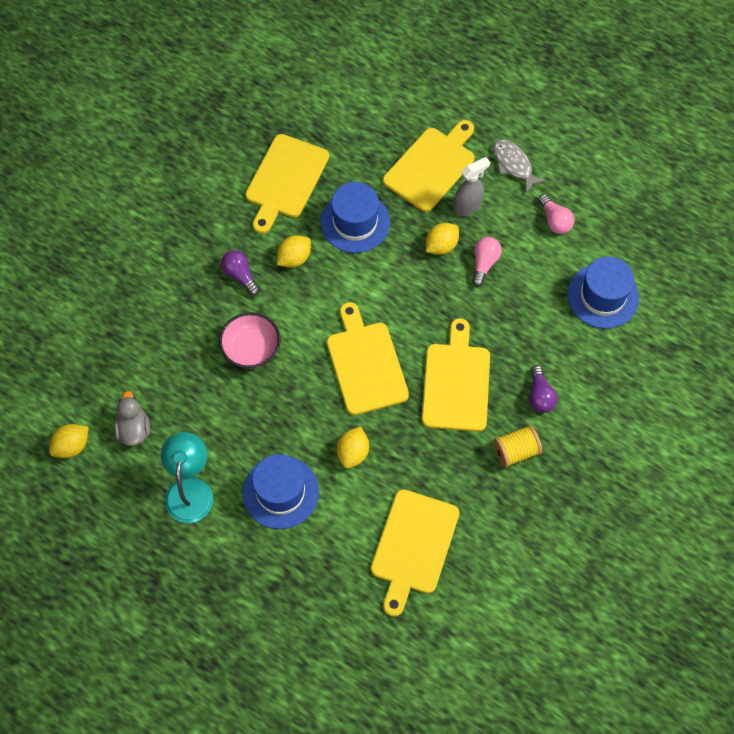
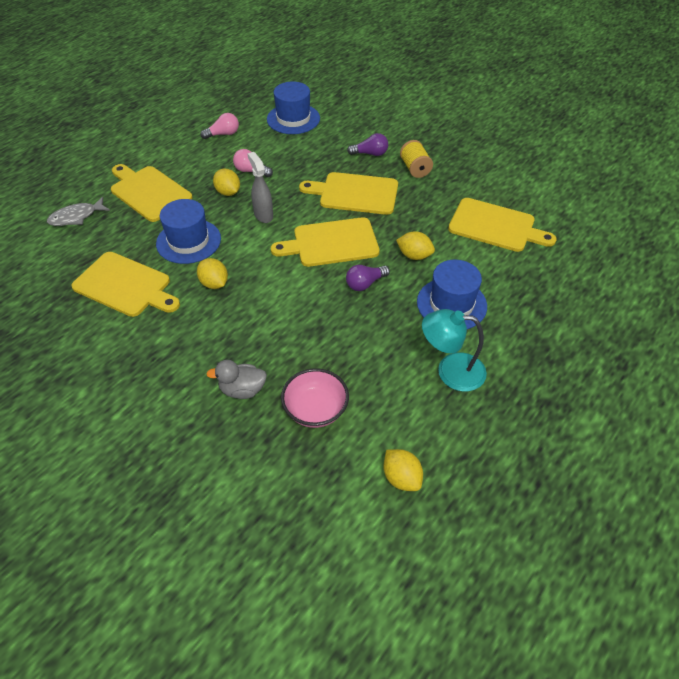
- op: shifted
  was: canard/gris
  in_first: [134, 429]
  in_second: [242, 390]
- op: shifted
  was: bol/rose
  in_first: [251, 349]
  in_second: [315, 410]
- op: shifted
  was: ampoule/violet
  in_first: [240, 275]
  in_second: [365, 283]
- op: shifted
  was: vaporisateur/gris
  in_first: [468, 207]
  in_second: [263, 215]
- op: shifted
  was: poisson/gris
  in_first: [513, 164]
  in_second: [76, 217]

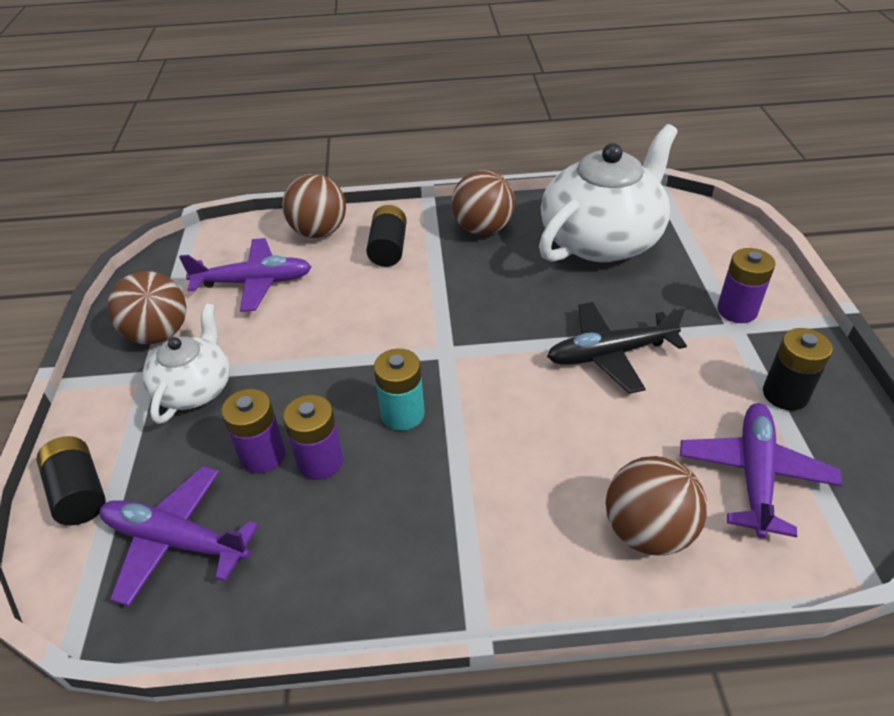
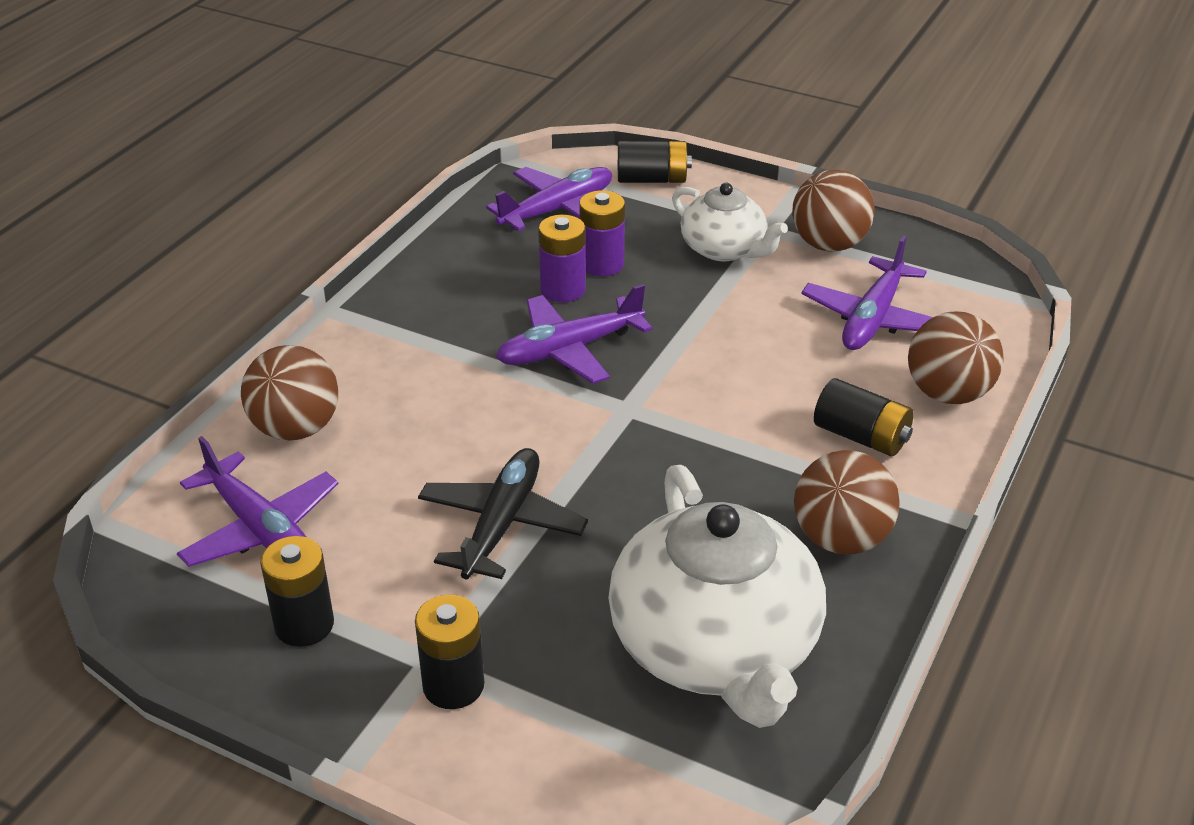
- op: swapped
  was: pile/turquoise
  now: avion/violet
  in_first: [402, 414]
  in_second: [569, 349]
- op: repainted
  was: pile/violet
  now: pile/noir
  in_first: [737, 310]
  in_second: [453, 685]

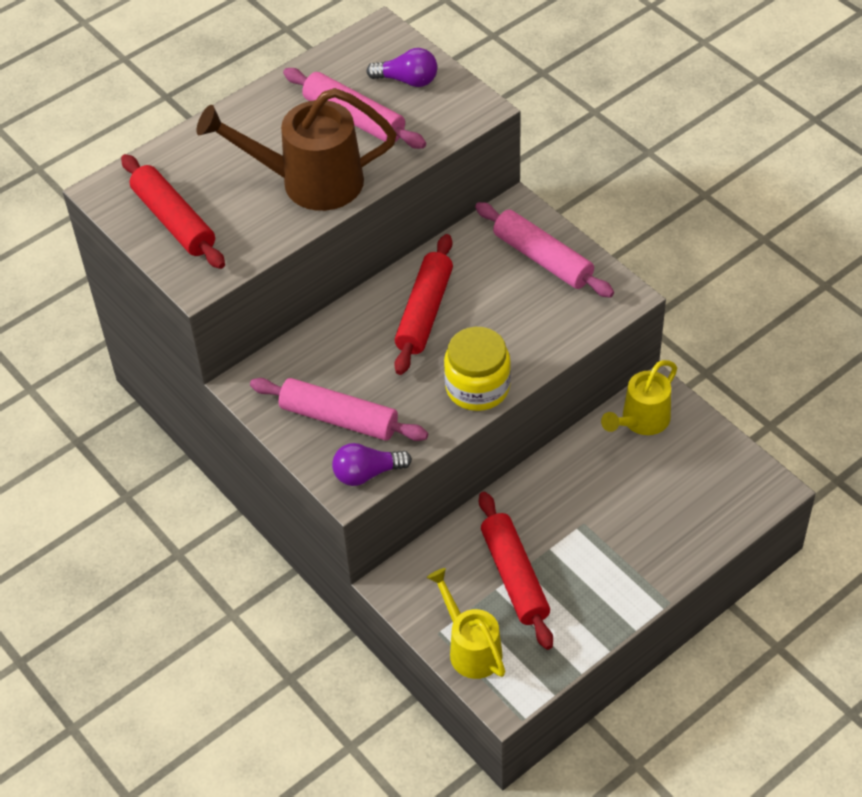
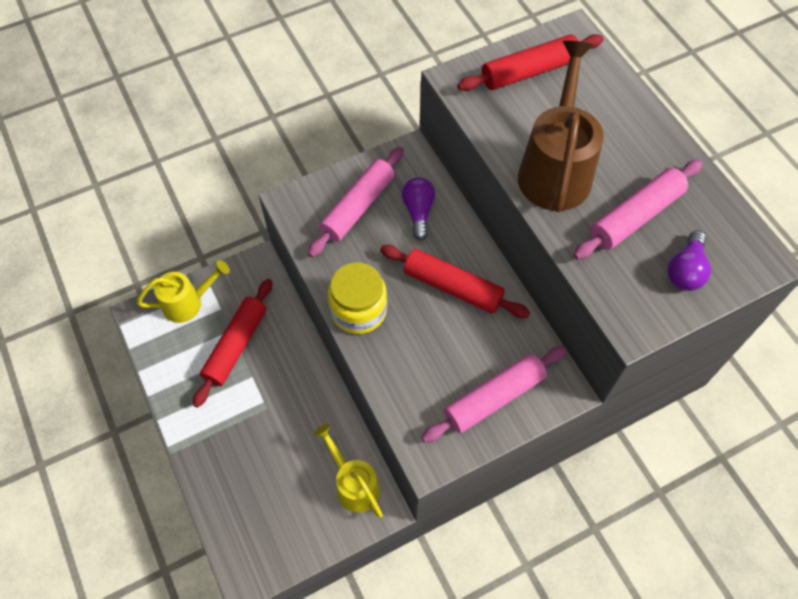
- op: shifted
  was: ampoule/violet
  in_first: [367, 473]
  in_second: [418, 212]
- op: rotated
  was: rouleau à pâtisserie/rouge
  in_first: [515, 576]
  in_second: [236, 346]
  clockwise: -60

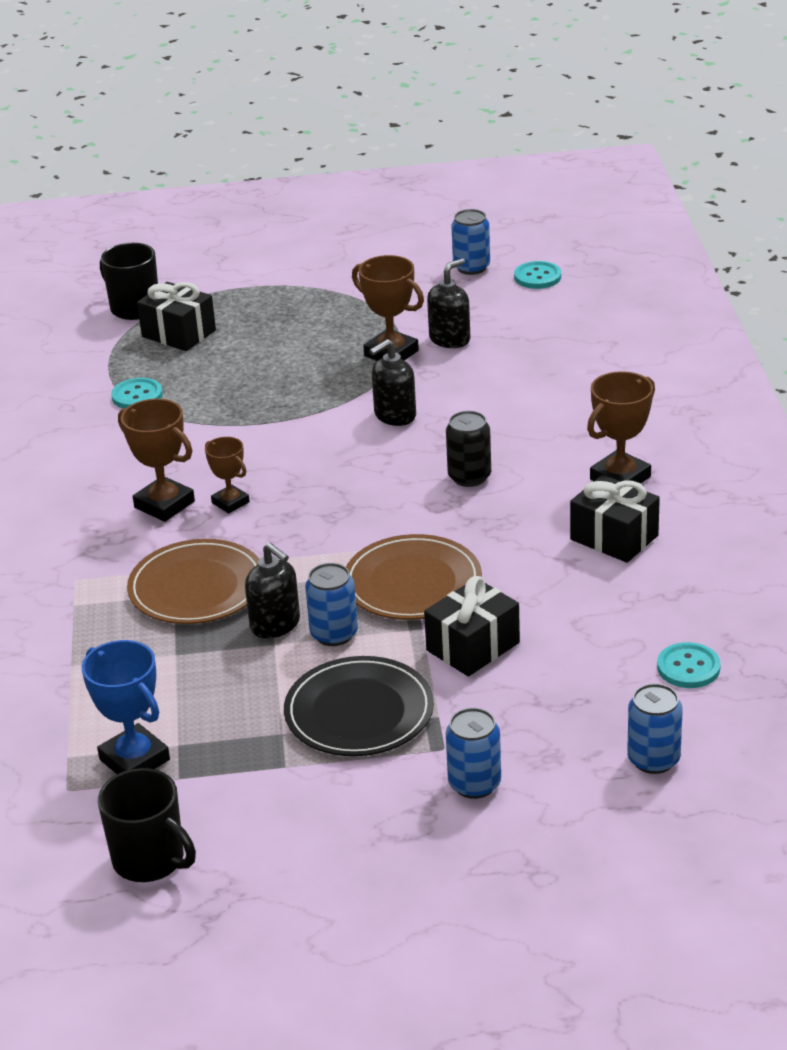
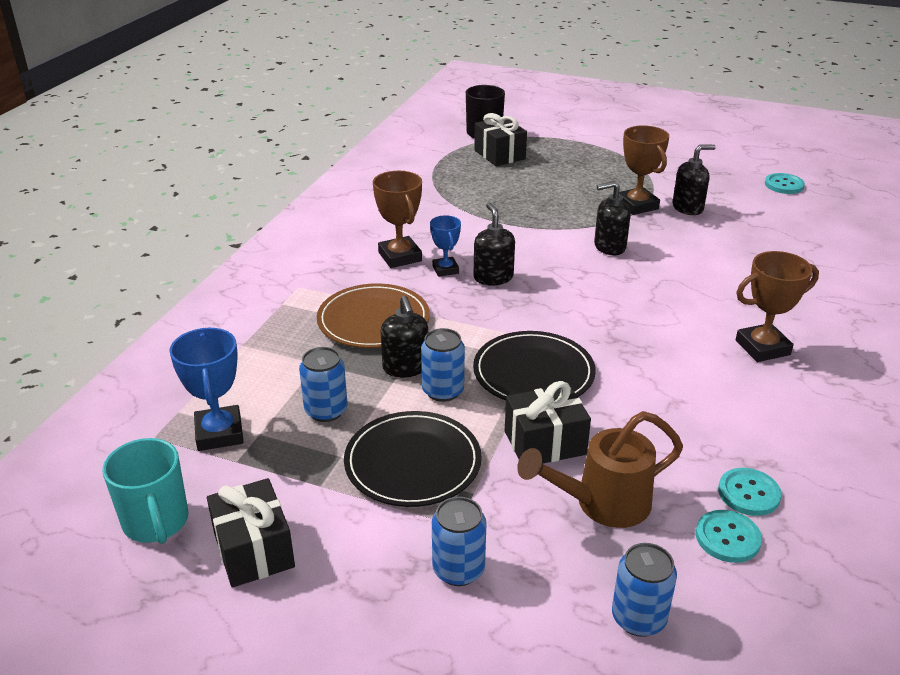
- op: repainted
  was: tasse/noir
  now: tasse/turquoise
  in_first: [150, 860]
  in_second: [156, 522]
- op: shifted
  was: bouton/turquoise
  in_first: [137, 396]
  in_second: [748, 493]
- op: repainted
  was: trophée/marron
  now: trophée/bleu
  in_first: [230, 502]
  in_second: [445, 269]
- op: repainted
  was: assiette/marron
  now: assiette/noir
  in_first: [412, 583]
  in_second: [533, 373]
- op: gone
  was: canette/noir
  in_first: [469, 477]
- op: shifted
  was: canette/bleu
  in_first: [471, 267]
  in_second: [326, 411]
- op: shifted
  was: cadeau/noir
  in_first: [614, 537]
  in_second: [253, 550]
- op: new
  now: distributeur de savon/noir
  in_second: [493, 277]
- op: new
  now: arrosoir/marron
  in_second: [602, 504]

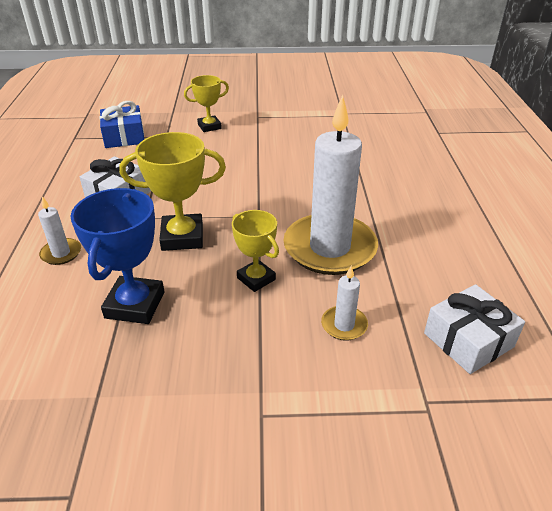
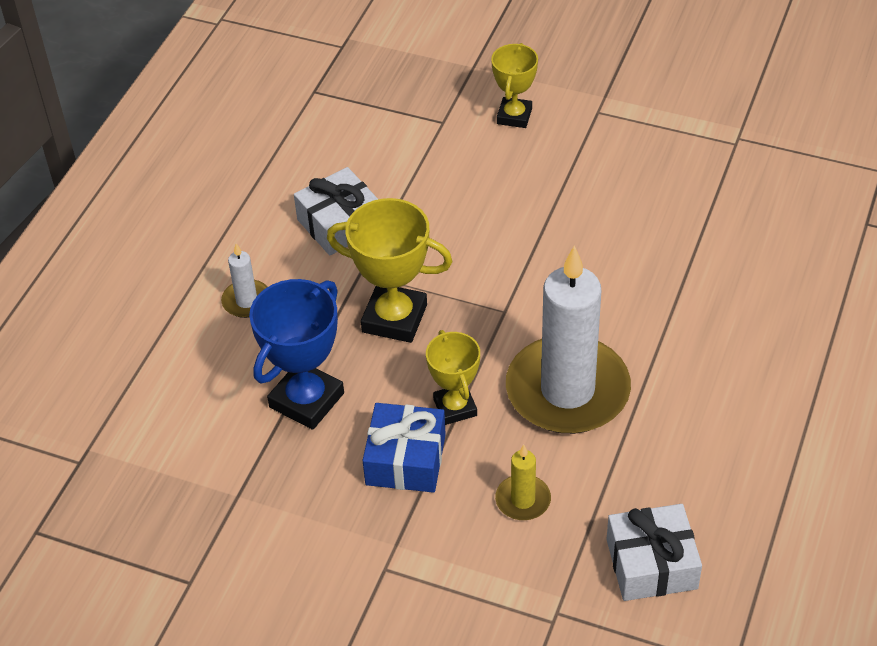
- op: shifted
  was: cadeau/bleu
  in_first: [124, 137]
  in_second: [405, 459]
- op: rotated
  was: trophée/jaune
  in_first: [209, 126]
  in_second: [514, 116]
  clockwise: -75
- op: repainted
  was: bougie/blanc
  now: bougie/jaune
  in_first: [344, 325]
  in_second: [523, 500]

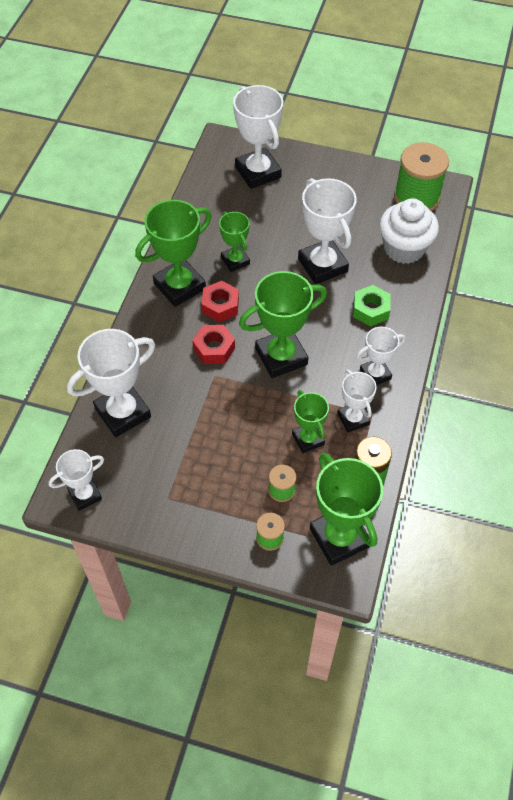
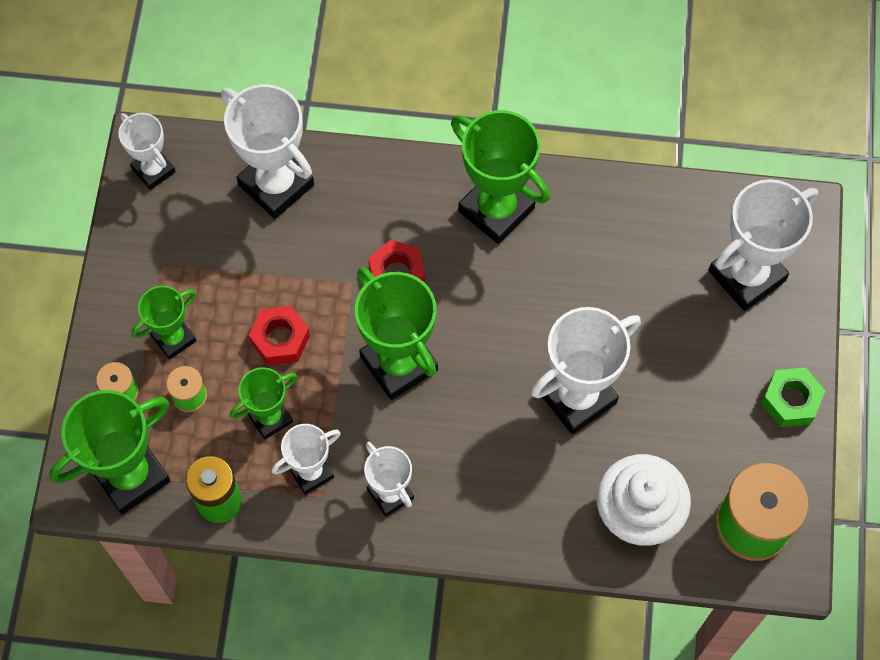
- op: shifted
  was: écrou/rouge
  in_first: [220, 305]
  in_second: [280, 339]
- op: shifted
  was: trophée/vert
  in_first: [235, 261]
  in_second: [173, 338]
- op: shifted
  was: écrou/vert
  in_first: [370, 310]
  in_second: [790, 400]

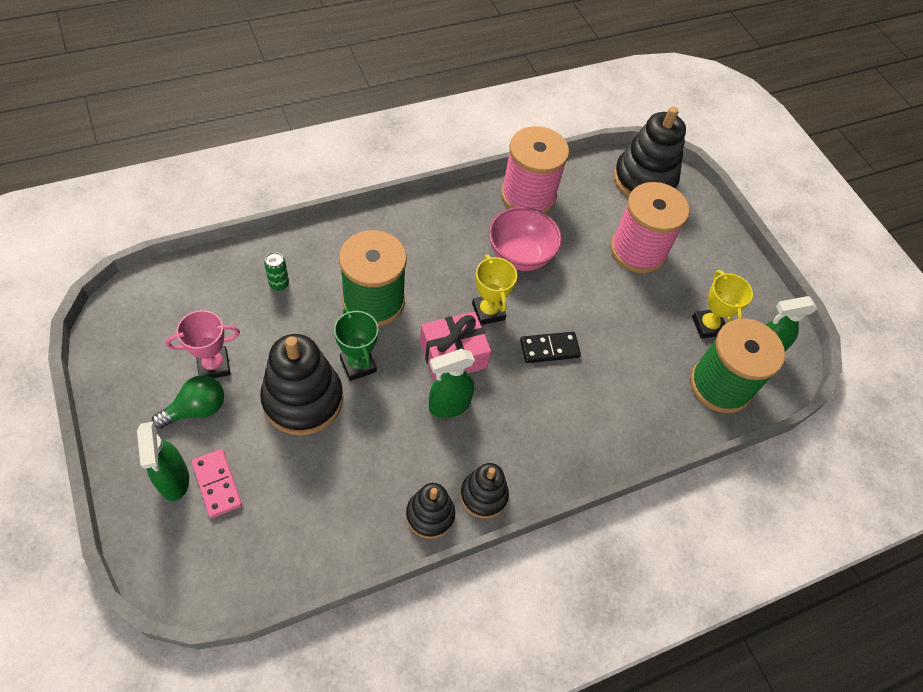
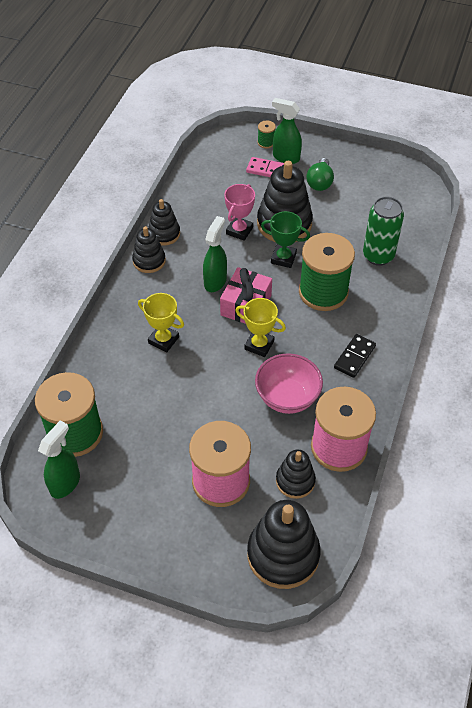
- op: shifted
  was: trophée/rose
  in_first: [214, 365]
  in_second: [239, 230]
- op: scaled
  was: canette/vert
  in_first: [279, 284]
  in_second: [378, 256]
  ratio: 2.09
- op: shifted
  was: domino/noir
  in_first: [549, 349]
  in_second: [354, 357]
- op: shifted
  was: trophée/jaune
  in_first: [708, 326]
  in_second: [163, 340]
- op: new
  now: bobine/vert
  in_second: [266, 142]
- op: new
  now: jouet à empiler/noir
  in_second: [295, 481]

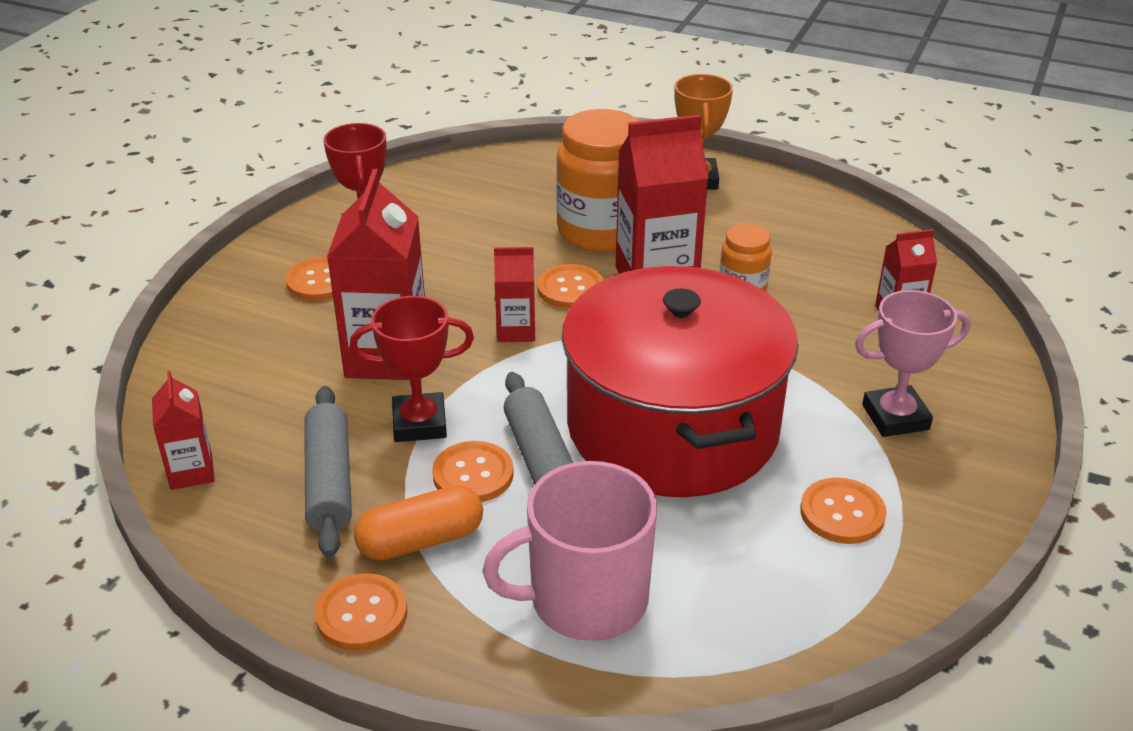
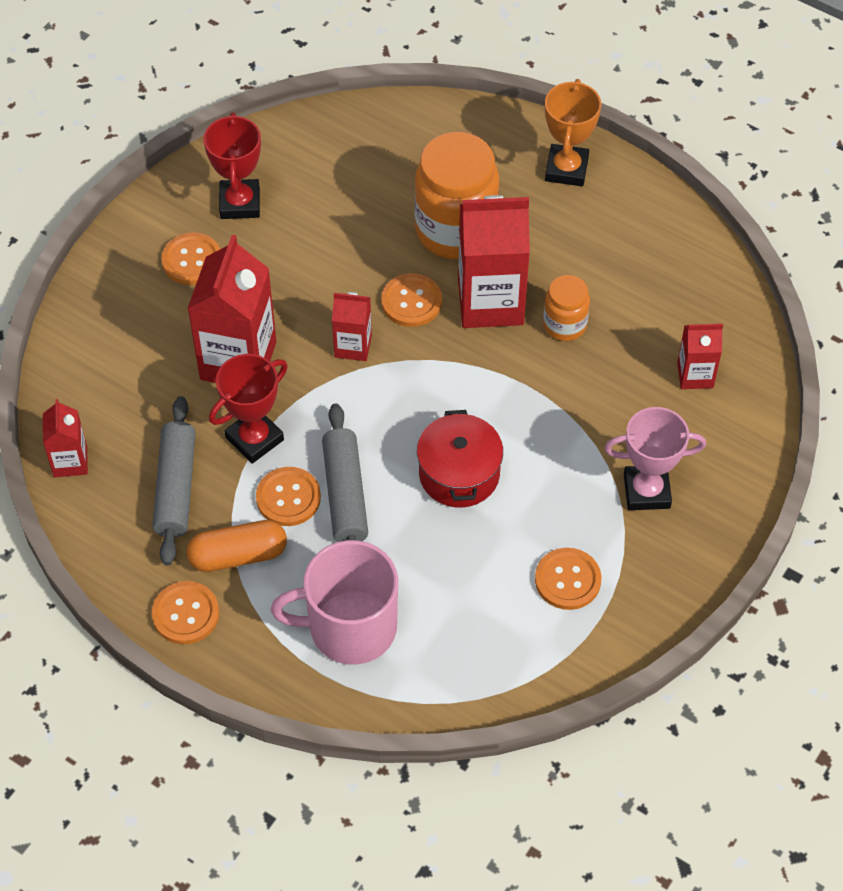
- op: rotated
  was: trophée/rouge
  in_first: [419, 423]
  in_second: [254, 439]
  clockwise: -45
- op: scaled
  was: marmite/rouge
  in_first: [673, 427]
  in_second: [459, 474]
  ratio: 0.46

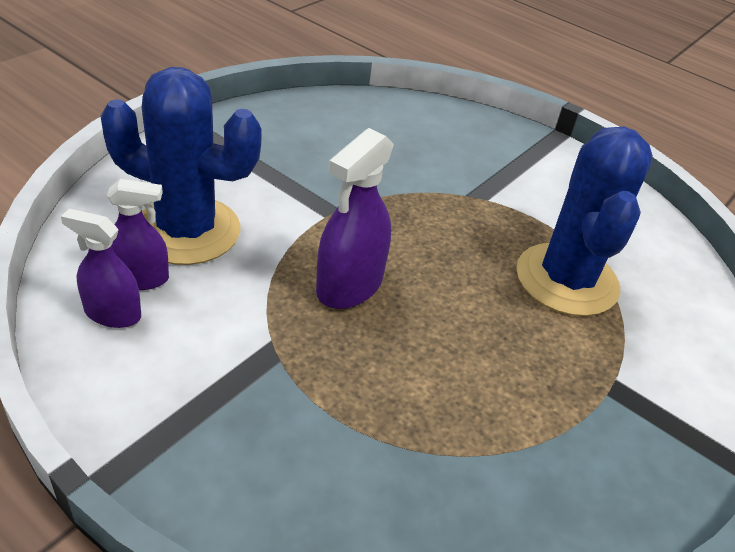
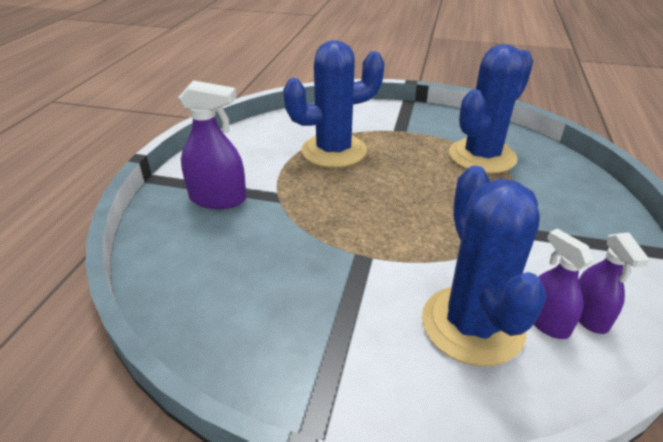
- op: shifted
  was: vaporisateur/violet
  in_first: [349, 285]
  in_second: [218, 199]
- op: new
  now: cactus/bleu
  in_second: [482, 156]

